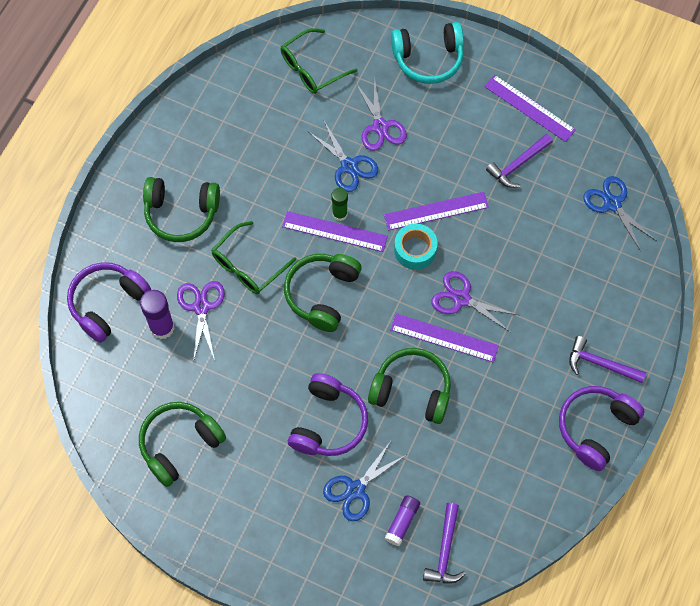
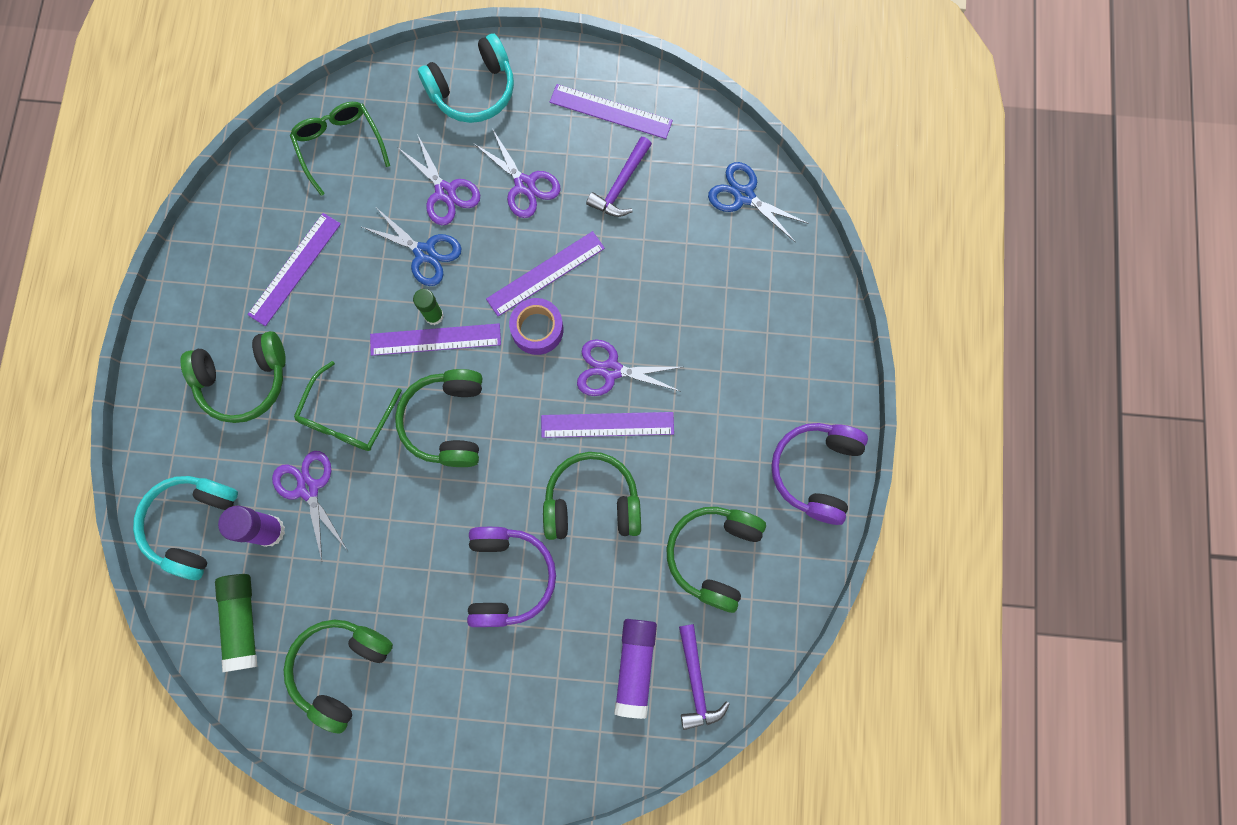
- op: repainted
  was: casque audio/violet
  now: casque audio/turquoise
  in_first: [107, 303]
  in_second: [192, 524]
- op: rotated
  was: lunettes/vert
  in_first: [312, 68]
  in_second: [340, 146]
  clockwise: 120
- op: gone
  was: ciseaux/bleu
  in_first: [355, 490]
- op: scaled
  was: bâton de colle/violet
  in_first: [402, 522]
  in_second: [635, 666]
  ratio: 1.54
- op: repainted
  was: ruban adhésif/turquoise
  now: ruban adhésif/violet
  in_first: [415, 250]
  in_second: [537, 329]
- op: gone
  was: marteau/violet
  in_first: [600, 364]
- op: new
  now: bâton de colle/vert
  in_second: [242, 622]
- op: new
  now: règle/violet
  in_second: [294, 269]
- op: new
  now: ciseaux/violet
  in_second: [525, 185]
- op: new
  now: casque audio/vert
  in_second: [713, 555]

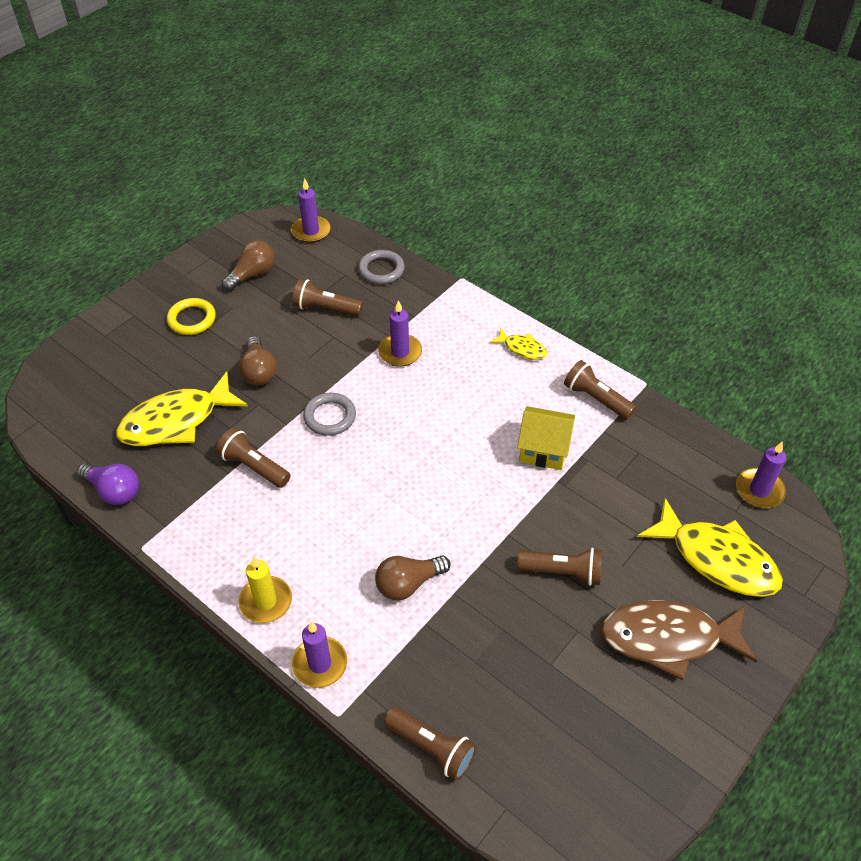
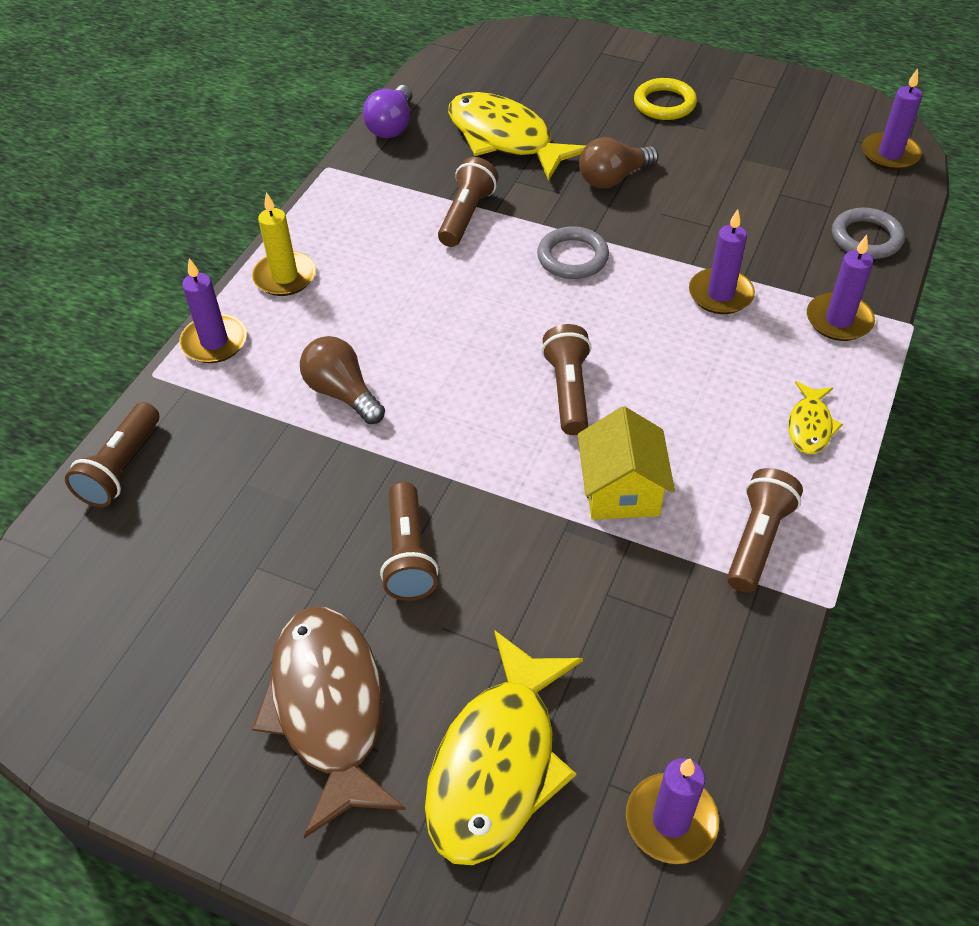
- op: gone
  was: ampoule/marron
  in_first: [252, 274]
- op: shifted
  was: lampe de poche/marron
  in_first: [325, 308]
  in_second: [568, 390]
- op: new
  now: bougie/violet
  in_second: [839, 320]

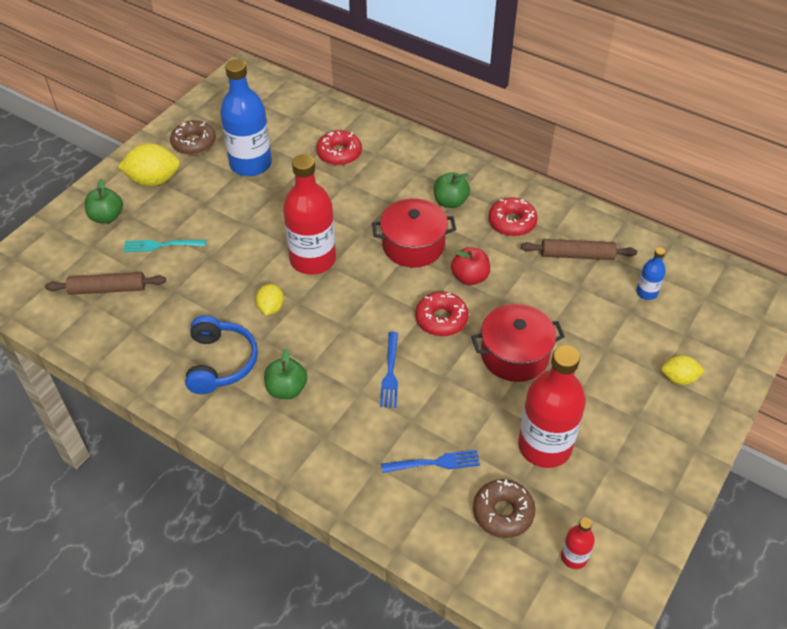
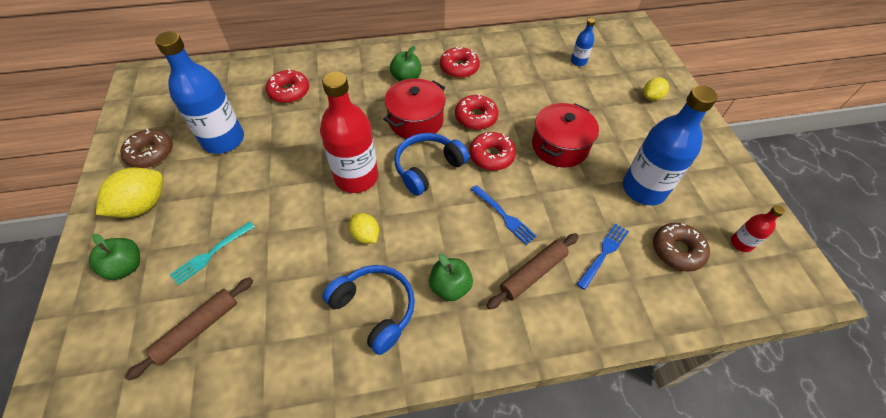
- op: swapped
  was: pomme/rouge
  now: beignet/rouge
  in_first: [470, 277]
  in_second: [476, 117]
- op: repainted
  was: bouteille/rouge
  now: bouteille/bleu
  in_first: [544, 446]
  in_second: [643, 189]
- op: shifted
  was: rouleau à pâtisserie/marron
  in_first: [577, 255]
  in_second: [532, 273]
- op: new
  now: casque audio/bleu
  in_second: [427, 168]

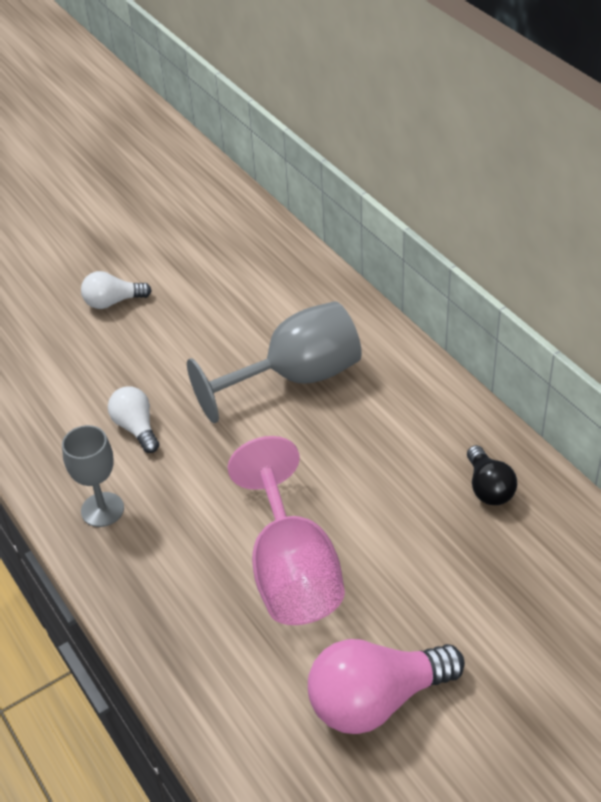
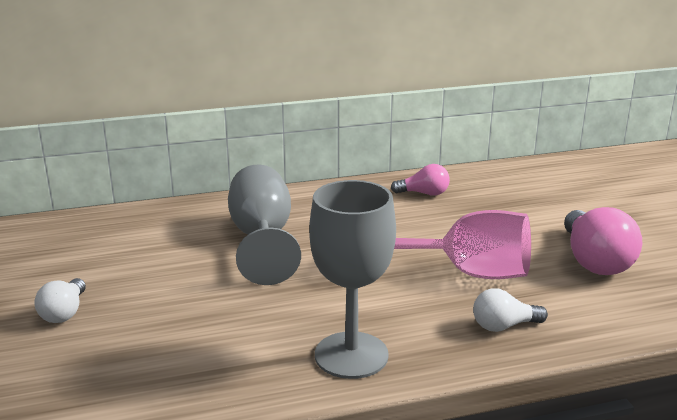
- op: scaled
  was: verre à pied/gris
  in_first: [102, 509]
  in_second: [351, 355]
  ratio: 1.68
- op: shifted
  was: ampoule/blanc
  in_first: [136, 428]
  in_second: [504, 326]
- op: repainted
  was: ampoule/noir
  now: ampoule/rose
  in_first: [488, 488]
  in_second: [424, 193]

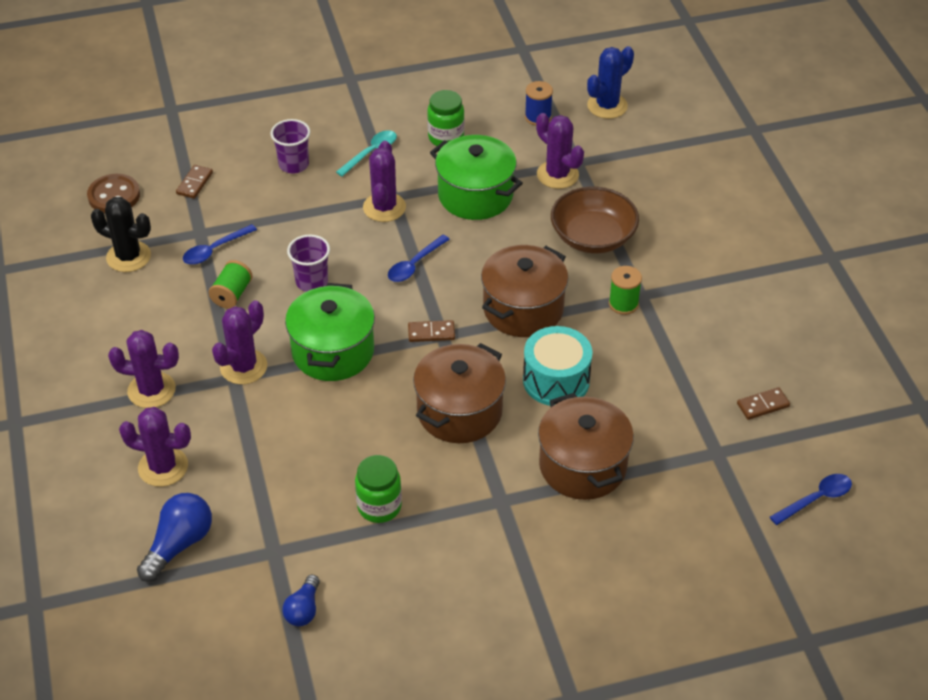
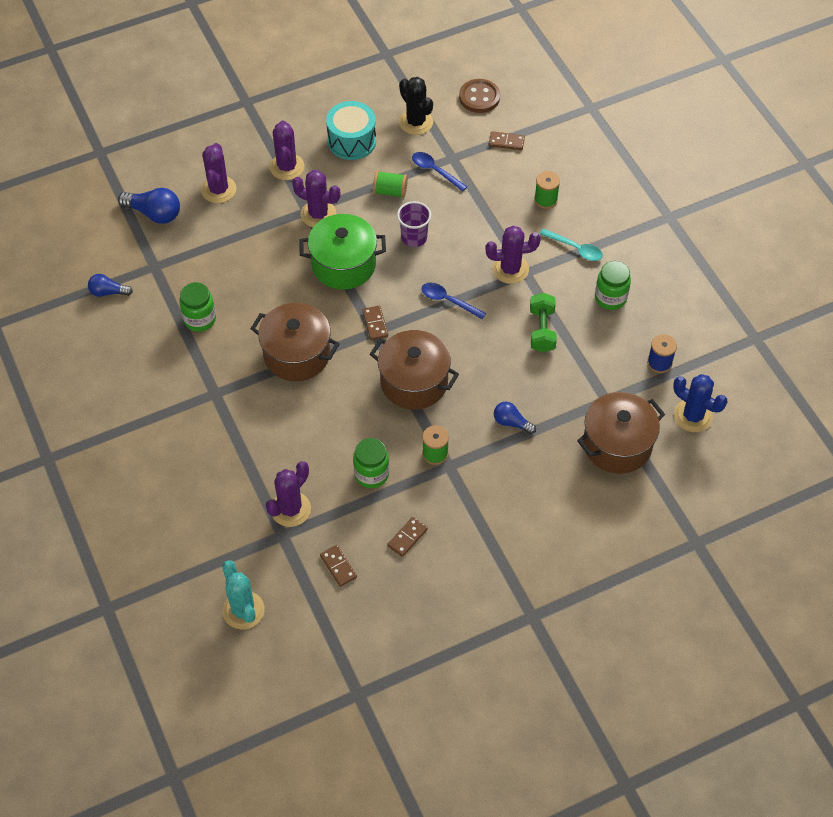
- op: rotated
  was: cactus/noir
  in_first: [128, 257]
  in_second: [416, 122]
  clockwise: -45
- op: swapped
  was: gobelet/violet
  now: bobine/vert
  in_first: [293, 165]
  in_second: [545, 200]
- op: swapped
  was: marmite/vert
  now: haltère/vert
  in_first: [475, 195]
  in_second: [542, 330]
- op: shifted
  was: tambour/turquoise
  in_first: [556, 380]
  in_second: [352, 141]
- op: shifted
  was: cactus/violet
  in_first: [557, 175]
  in_second: [290, 509]
- op: shifted
  was: marmite/marron
  in_first: [582, 466]
  in_second: [617, 444]
- op: swapped
  was: bol/marron
  now: ampoule/bleu
  in_first: [593, 237]
  in_second: [511, 423]
- op: swapped
  was: cuillère/bleu
  now: cactus/turquoise
  in_first: [816, 499]
  in_second: [243, 610]
- op: new
  now: bocal/vert
  in_second: [371, 474]
- op: new
  now: domino/marron
  in_second: [407, 538]

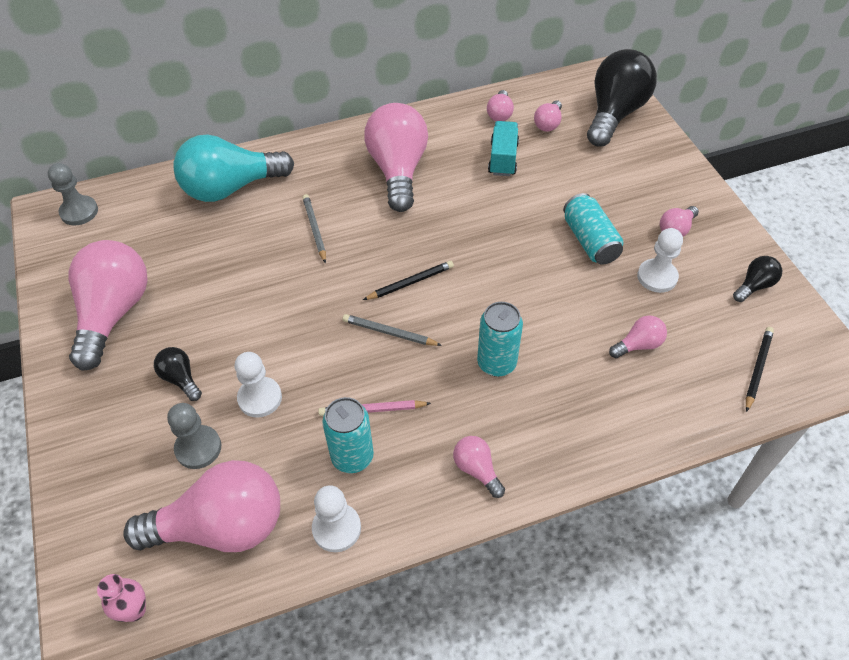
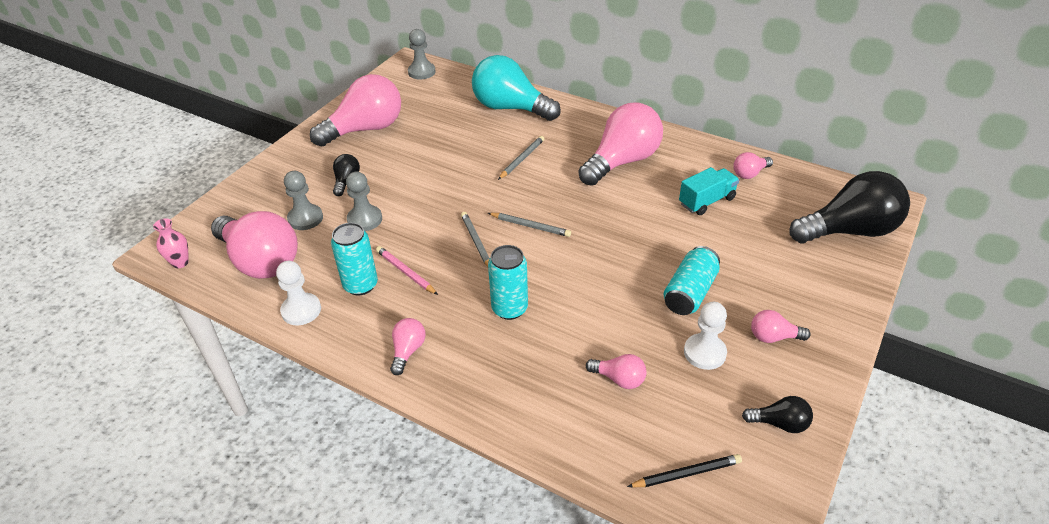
- op: repainted
  was: pion/blanc
  now: pion/gris
  in_first: [260, 398]
  in_second: [365, 219]
- op: repainted
  was: crayon/noir
  now: crayon/gris
  in_first: [411, 283]
  in_second: [530, 226]
- op: gone
  was: ampoule/rose
  in_first: [548, 124]

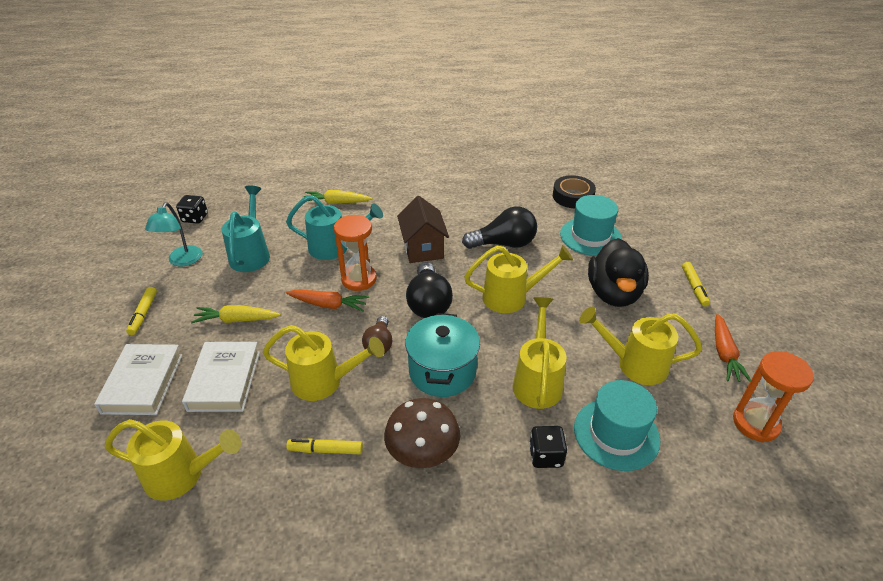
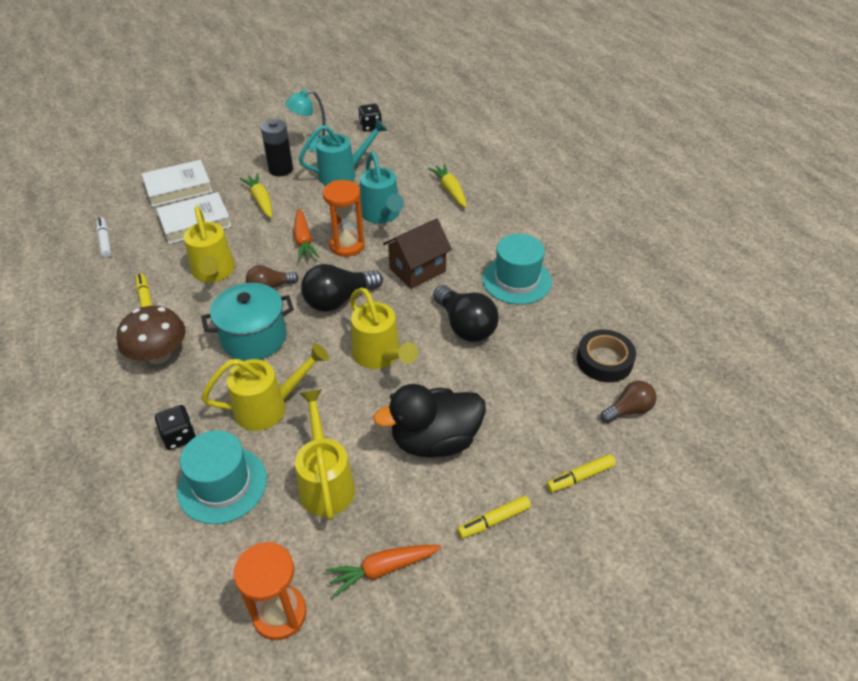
- op: swapped
  was: arrosoir/jaune
  now: feutre/blanc
  in_first: [181, 475]
  in_second: [105, 241]
- op: shifted
  was: feutre/jaune
  in_first: [143, 314]
  in_second: [580, 477]
- op: shifted
  was: chapeau/turquoise
  in_first: [590, 236]
  in_second: [516, 280]
- op: new
  now: pile/noir
  in_second: [281, 169]
- op: new
  now: ampoule/marron
  in_second: [628, 410]

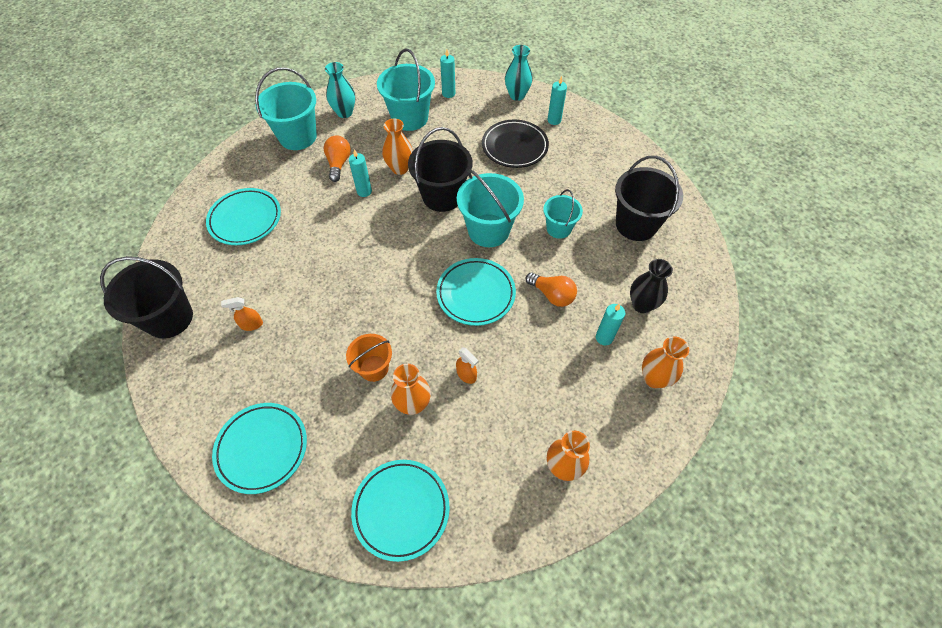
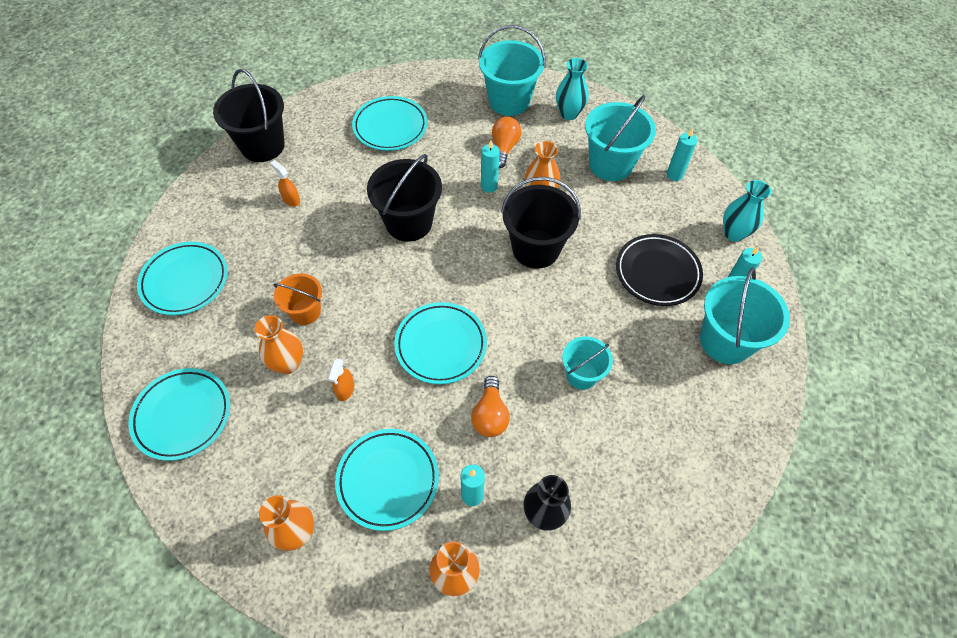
- op: rotated
  was: ampoule/orange
  in_first: [338, 164]
  in_second: [504, 148]
  clockwise: -45
- op: shifted
  was: seau/turquoise
  in_first: [488, 230]
  in_second: [725, 341]
- op: shifted
  was: seau/noir
  in_first: [636, 224]
  in_second: [409, 223]
- op: new
  now: assiette/turquoise
  in_second: [388, 480]

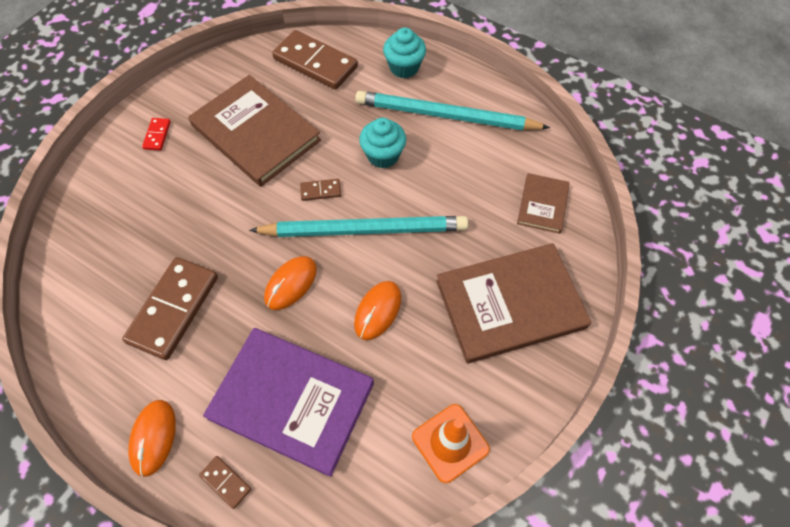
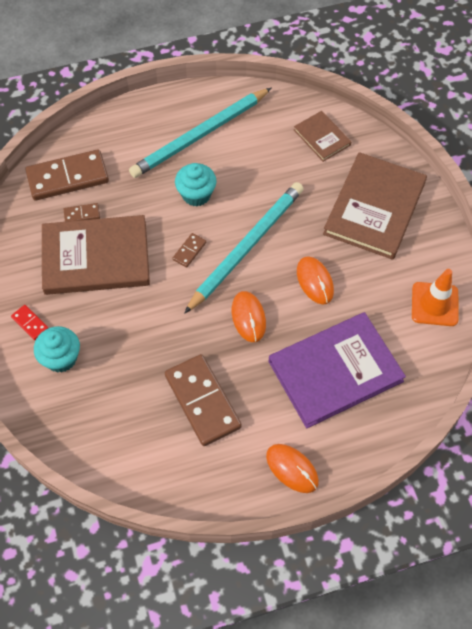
- op: shifted
  was: domino/marron
  in_first: [226, 482]
  in_second: [82, 214]
- op: shifted
  was: muffin/turquoise
  in_first: [404, 67]
  in_second: [61, 358]

